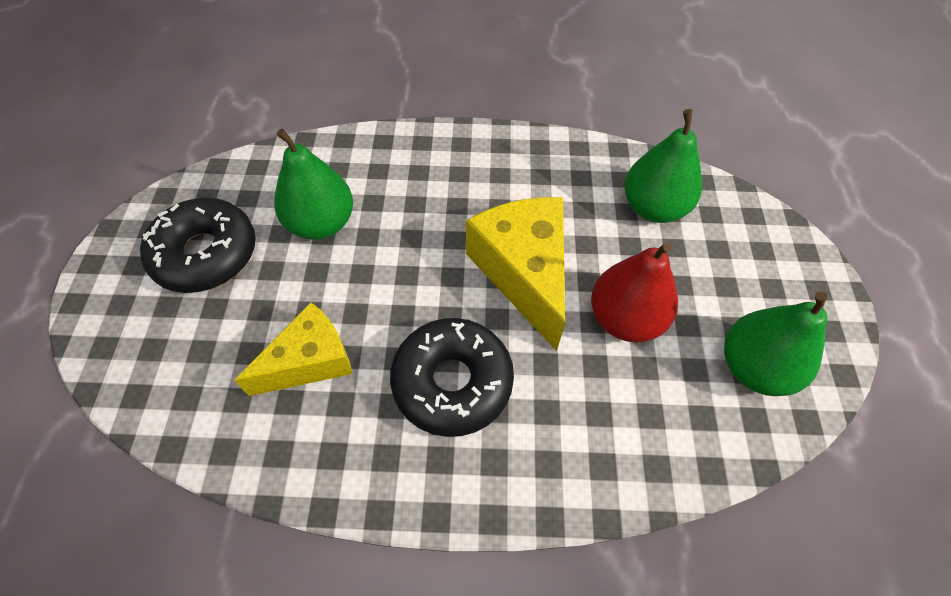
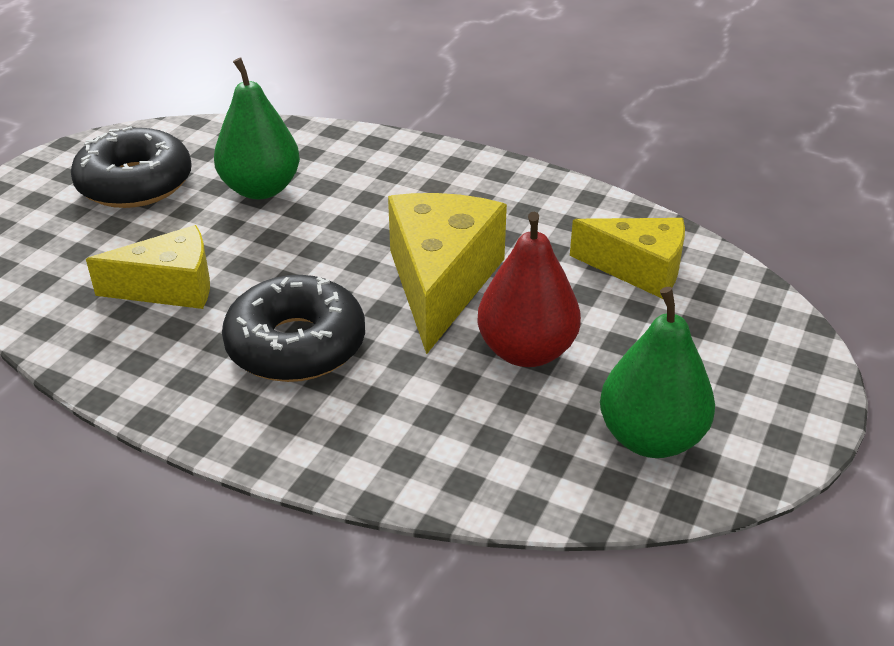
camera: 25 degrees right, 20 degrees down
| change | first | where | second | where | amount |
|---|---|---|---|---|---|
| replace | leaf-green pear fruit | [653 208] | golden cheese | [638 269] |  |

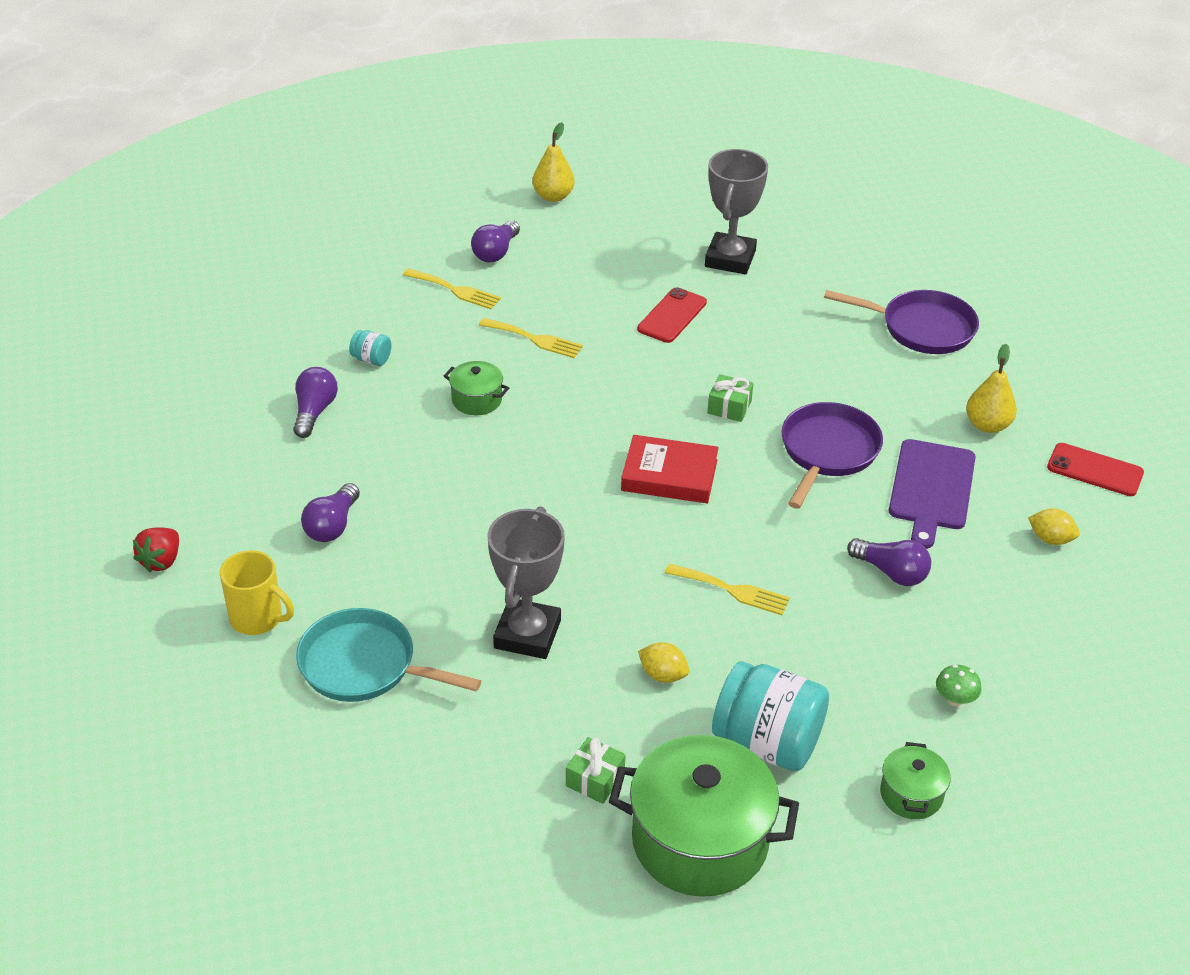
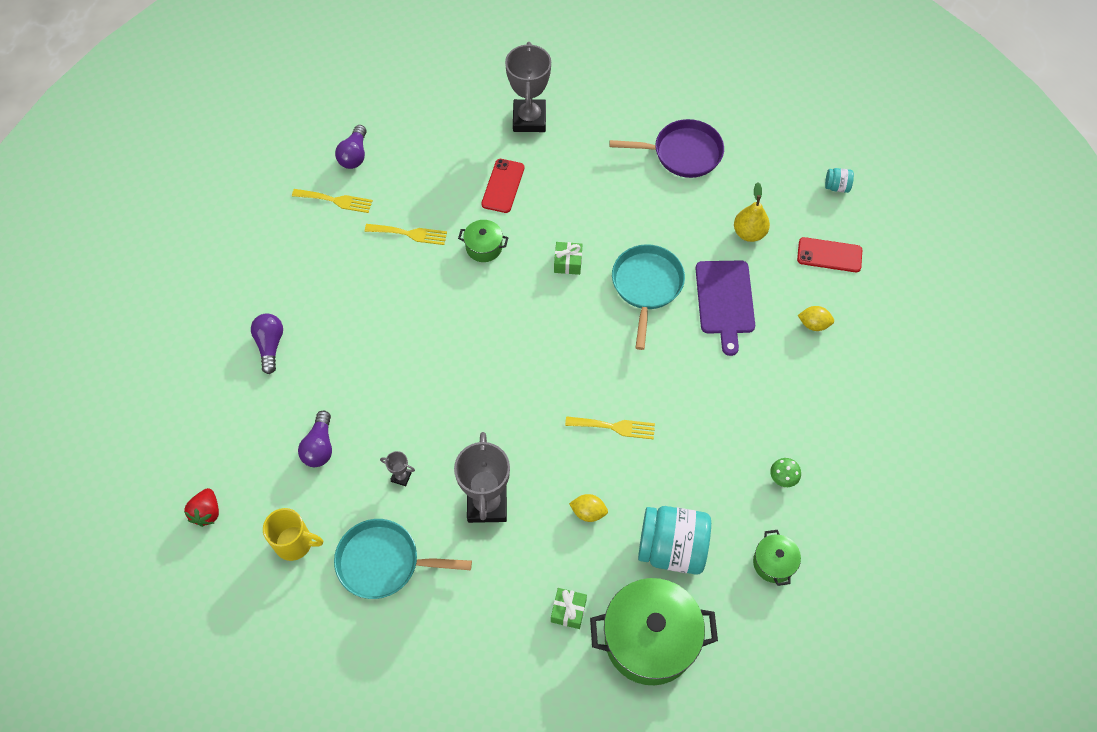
camera: 15 degrees left, 20 degrees up
| change | first | where | second | where | amount |
|---|---|---|---|---|---|
| insert |  |  | gray trophy | [401 477] |  |
| move | leaf-green cooking pot | [477 400] |  | [484 247] |  |
| recolor | violet pan | [827 452] | turquoise pan | [646 286] |  |
| move | turquoise jam jar | [371 359] |  | [836 186] |  |
| delete | golden pear fruit | [553 196] |  |  |  |
| delete | crimson hardcover | [669 475] |  |  |  |
| delete | violet bulb | [891 572] |  |  |  |

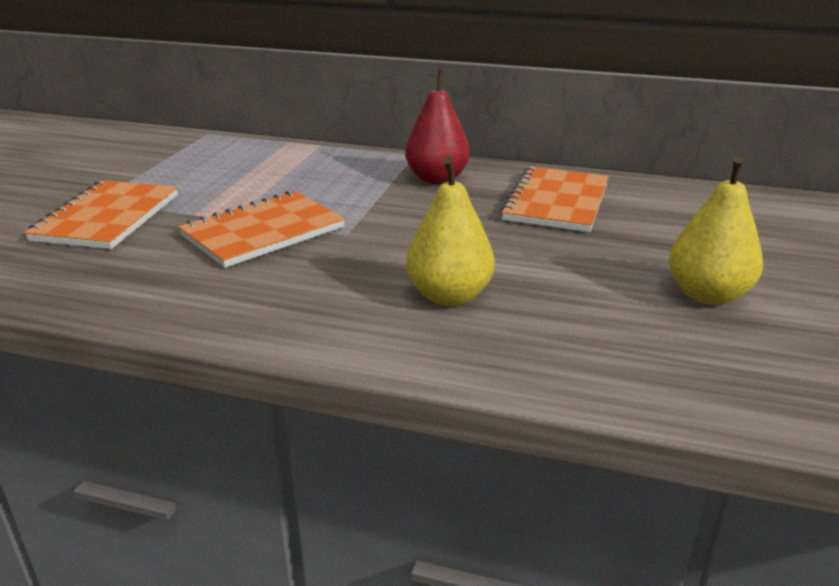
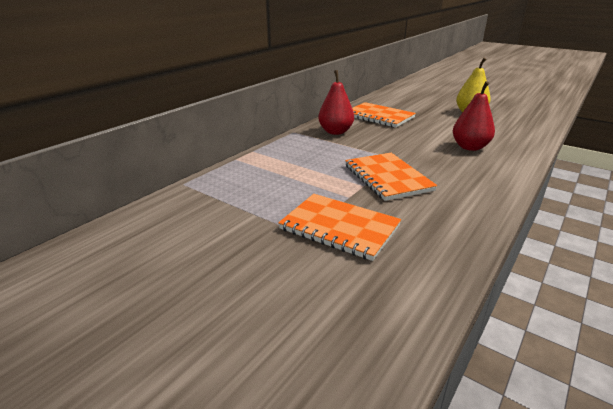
camera: 70 degrees left, 0 degrees up
| change | first | where | second | where | amount |
|---|---|---|---|---|---|
| recolor | golden pear fruit | [449 296] | crimson pear fruit | [469 147] |  |

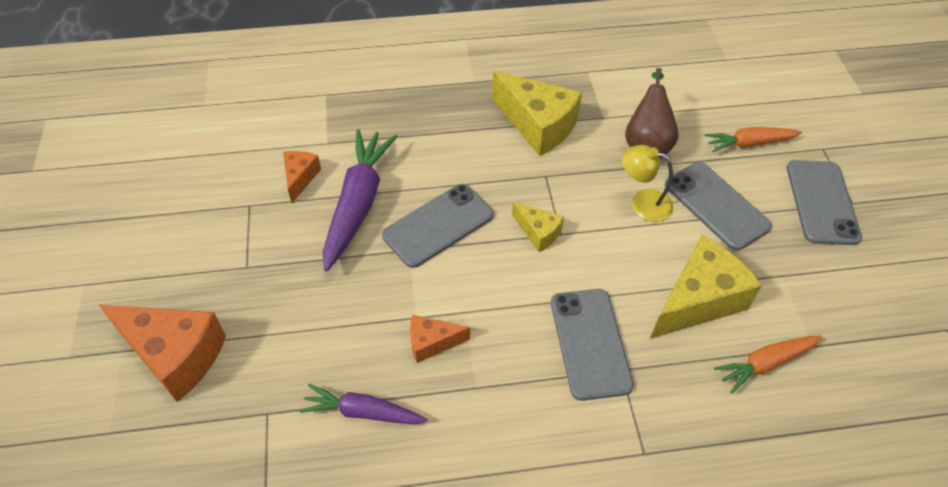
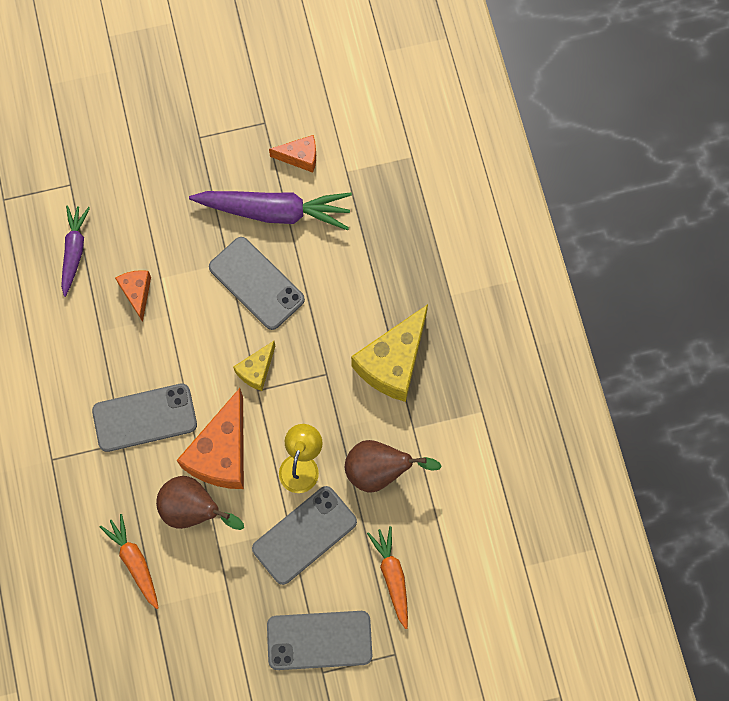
camera: 85 degrees right, 20 degrees up
| change | first | where | second | where | amount |
|---|---|---|---|---|---|
| replace | golden cheese | [698 300] | dark brown pear fruit | [194 510] |  |
| move | orange-coloured cheese | [175 355] |  | [221 453] |  |

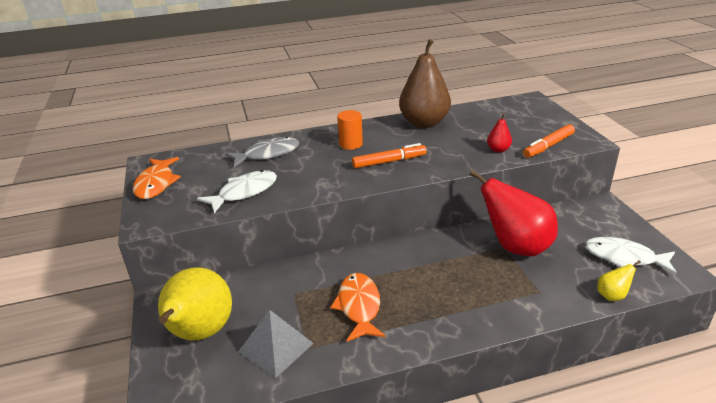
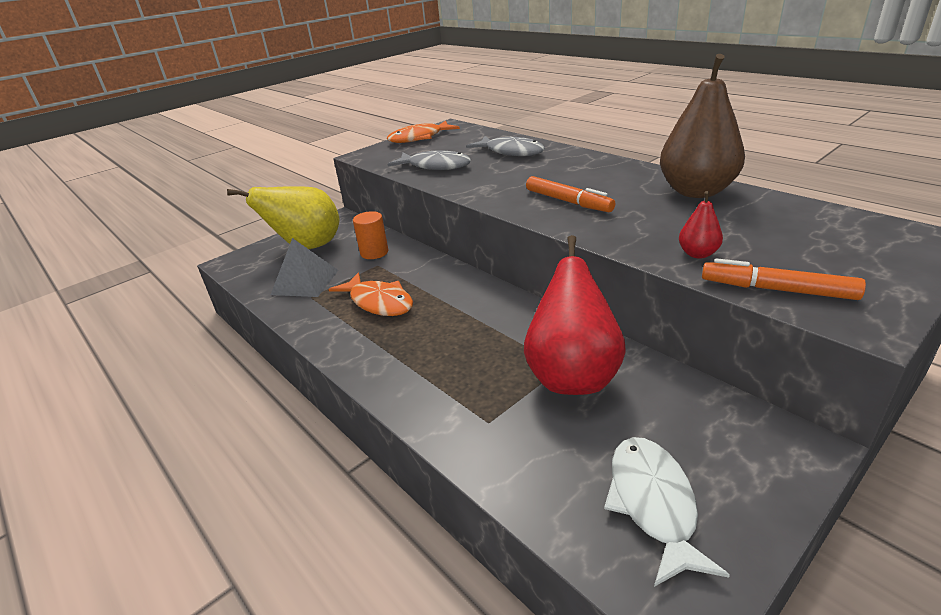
camera: 65 degrees right, 0 degrees up
| change | first | where | second | where | amount |
|---|---|---|---|---|---|
| rotate | orange-coloured fish figure | [359 306] |  | [378 302] | 75 degrees clockwise |
| move | orange-coloured cylinder | [350 144] |  | [374 252] |  |
| recolor | pure white fish figure | [244 192] | gray fish figure | [435 166] |  |
| delete | golden pear fruit | [612 296] |  |  |  |

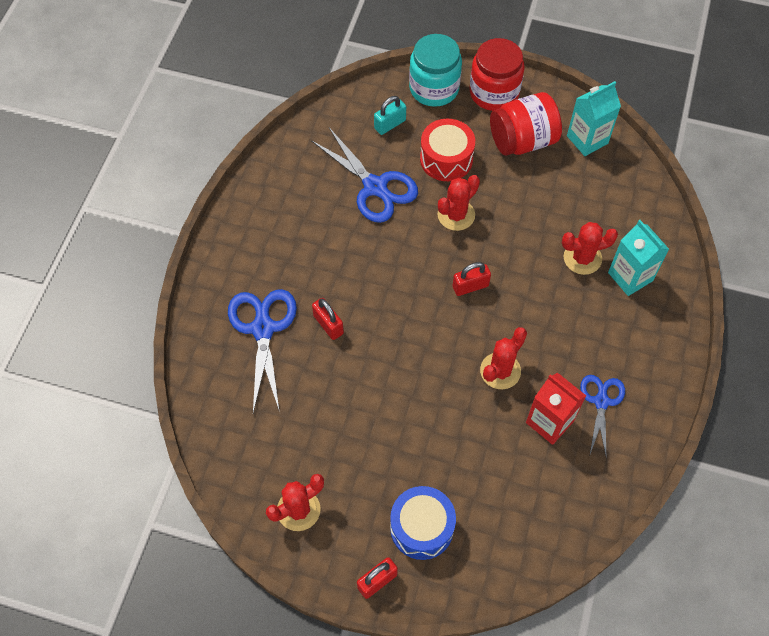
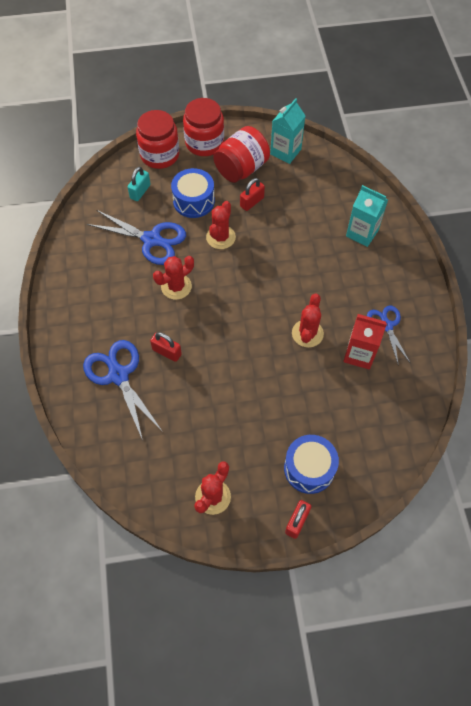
camera: 25 degrees left, 0 degrees up
| change | first | where | second | where | amount |
|---|---|---|---|---|---|
| recolor | turquoise jam jar | [434 88] | crimson jam jar | [160 155] |  |
| move | crimson prickly plant | [582 258] |  | [176 286] |  |
| recolor | crimson toy drum | [446 159] | royal blue toy drum | [193 201] |  |
| move | crimson padlock | [470 286] |  | [252 202] |  |

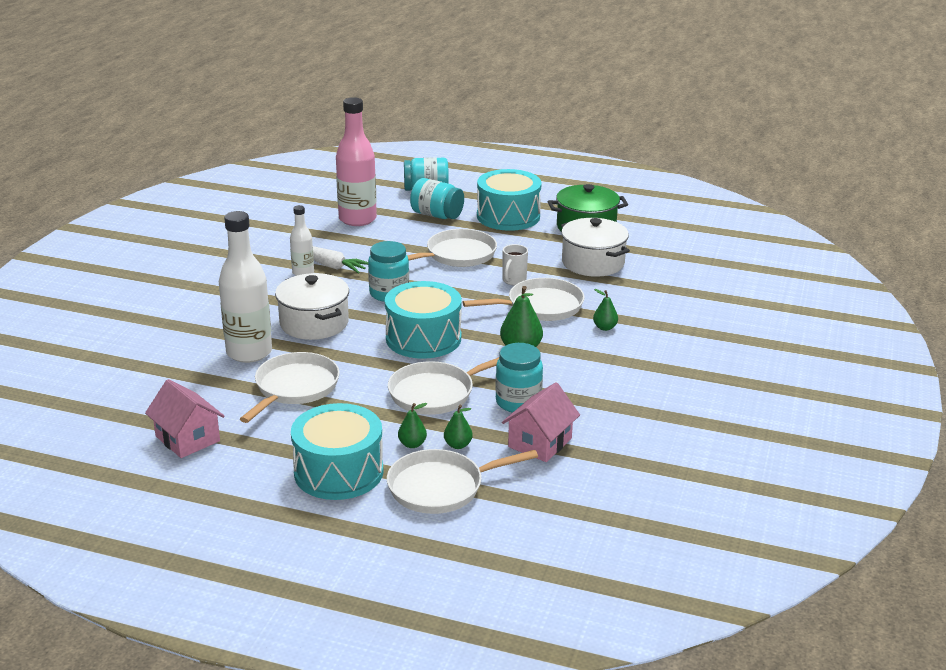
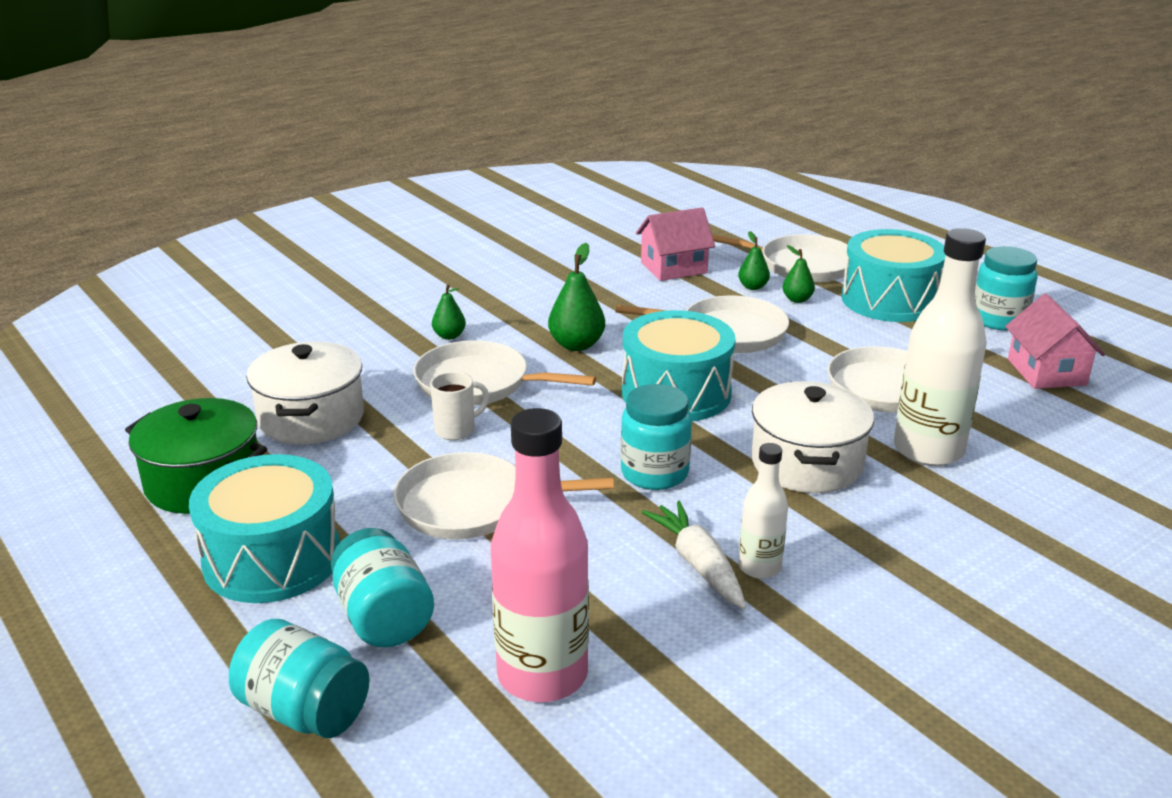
camera: 145 degrees left, 0 degrees up
| change | first | where | second | where | amount |
|---|---|---|---|---|---|
| move | turquoise jam jar | [518 402] |  | [998 320] |  |

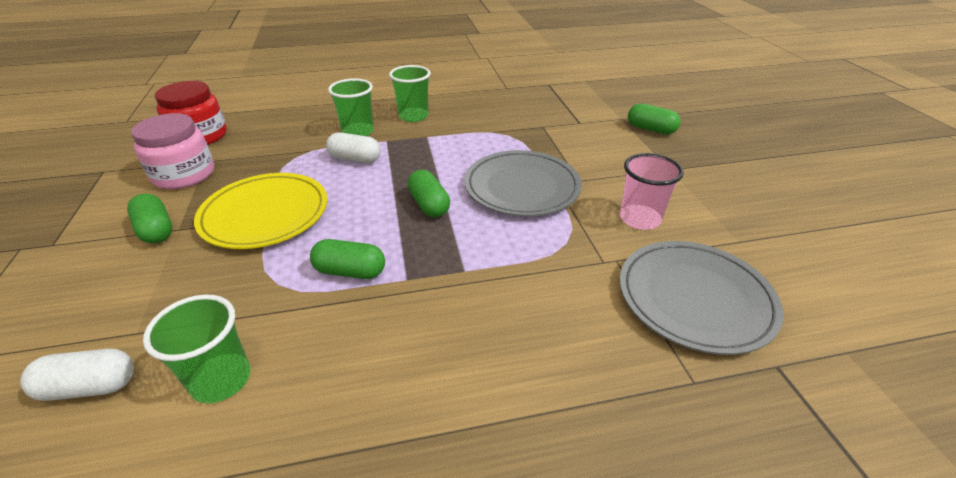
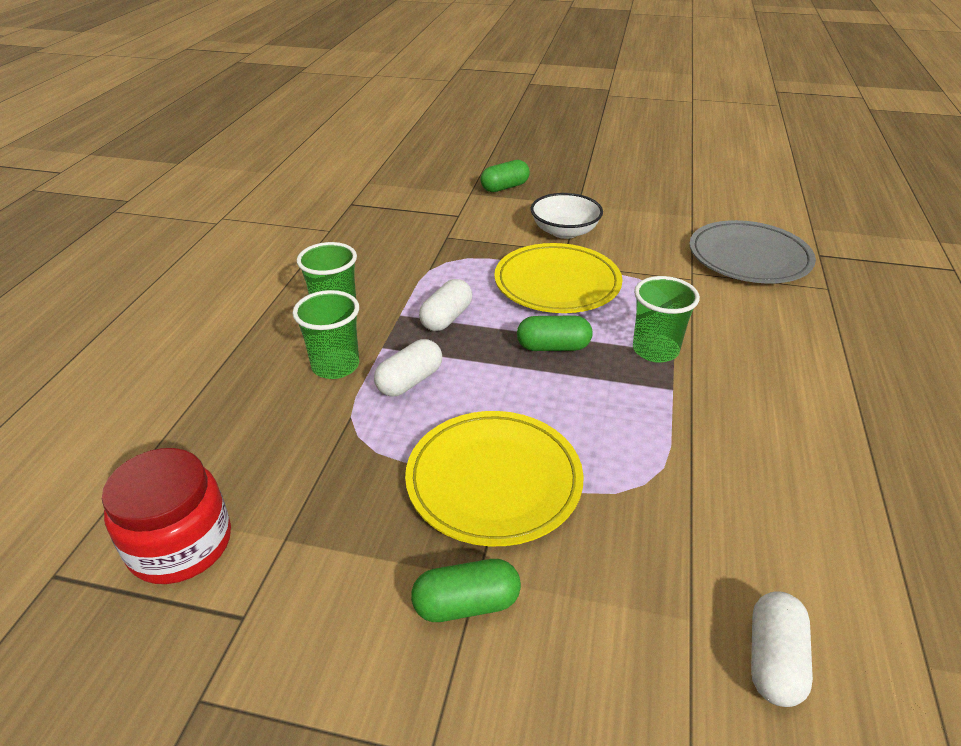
camera: 65 degrees left, 0 degrees up
| change | first | where | second | where | amount |
|---|---|---|---|---|---|
| insert |  |  | pure white pill shape | [446 318] |  |
| recolor | gray dinner plate | [522 187] | golden dinner plate | [557 283] |  |
| insert |  |  | pure white bowl | [564 231] |  |
| move | leaf-green tumbler | [221 380] |  | [655 350] |  |
| delete | pink jam jar | [184 175] |  |  |  |
| delete | leaf-green pill shape | [350 271] |  |  |  |
| delete | pink tumbler | [639 219] |  |  |  |

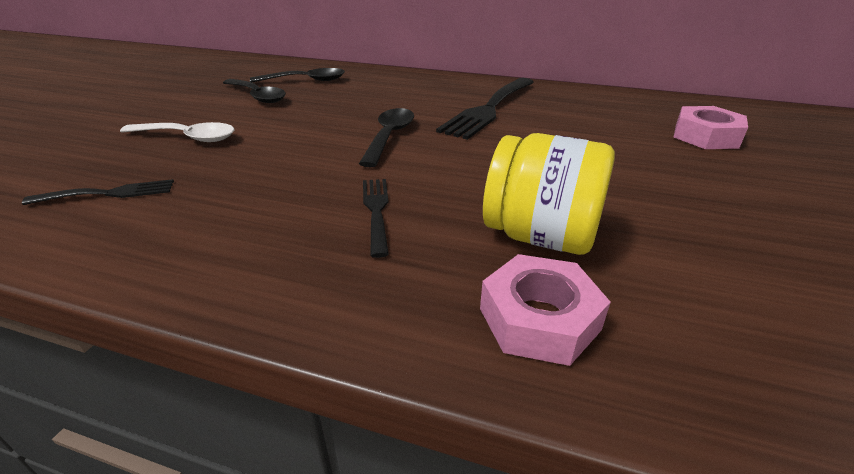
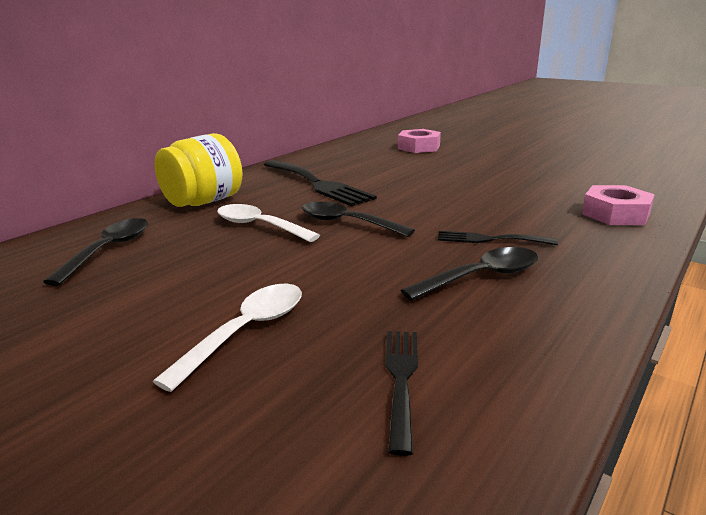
camera: 70 degrees left, 10 degrees down
| change | first | where | second | where | amount |
|---|---|---|---|---|---|
| move | golden jam jar | [540 236] |  | [204 202] |  |
| insert |  |  | pure white teaspoon | [259 226] |  |
| move | ebony teaspoon | [257 96] |  | [482 277] |  |

